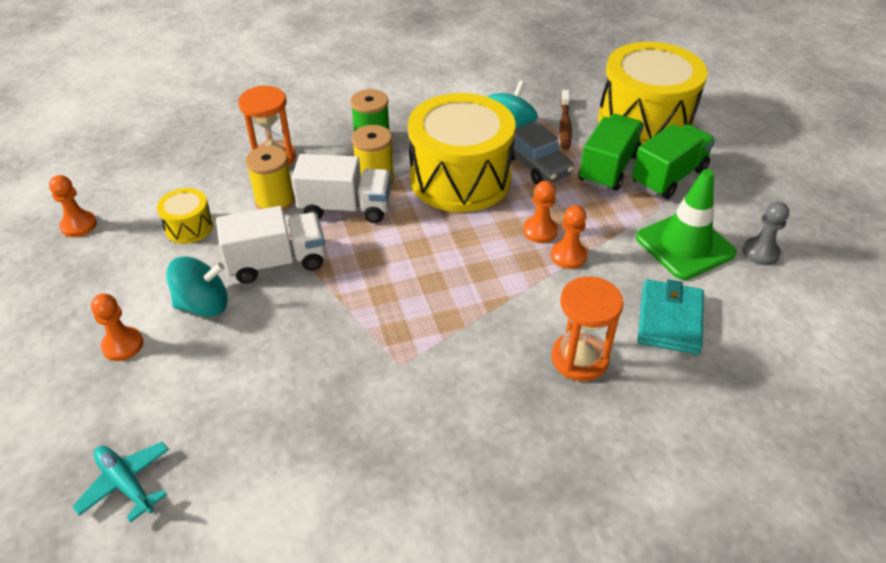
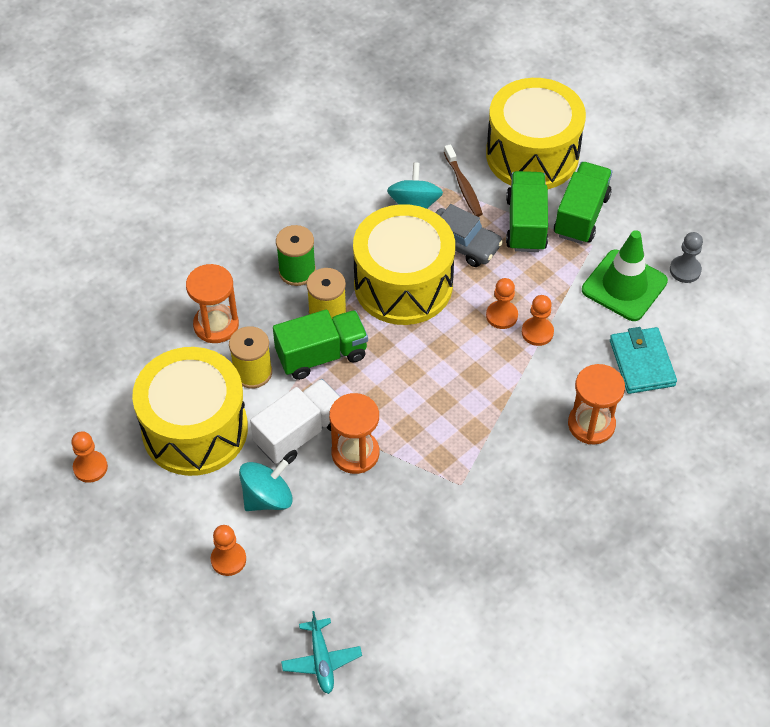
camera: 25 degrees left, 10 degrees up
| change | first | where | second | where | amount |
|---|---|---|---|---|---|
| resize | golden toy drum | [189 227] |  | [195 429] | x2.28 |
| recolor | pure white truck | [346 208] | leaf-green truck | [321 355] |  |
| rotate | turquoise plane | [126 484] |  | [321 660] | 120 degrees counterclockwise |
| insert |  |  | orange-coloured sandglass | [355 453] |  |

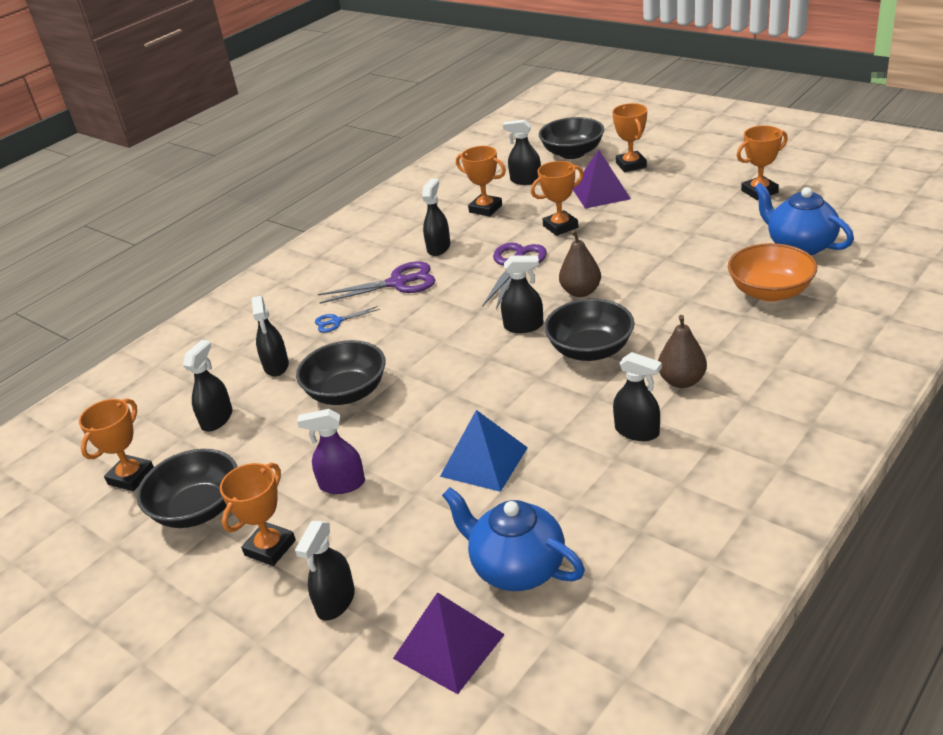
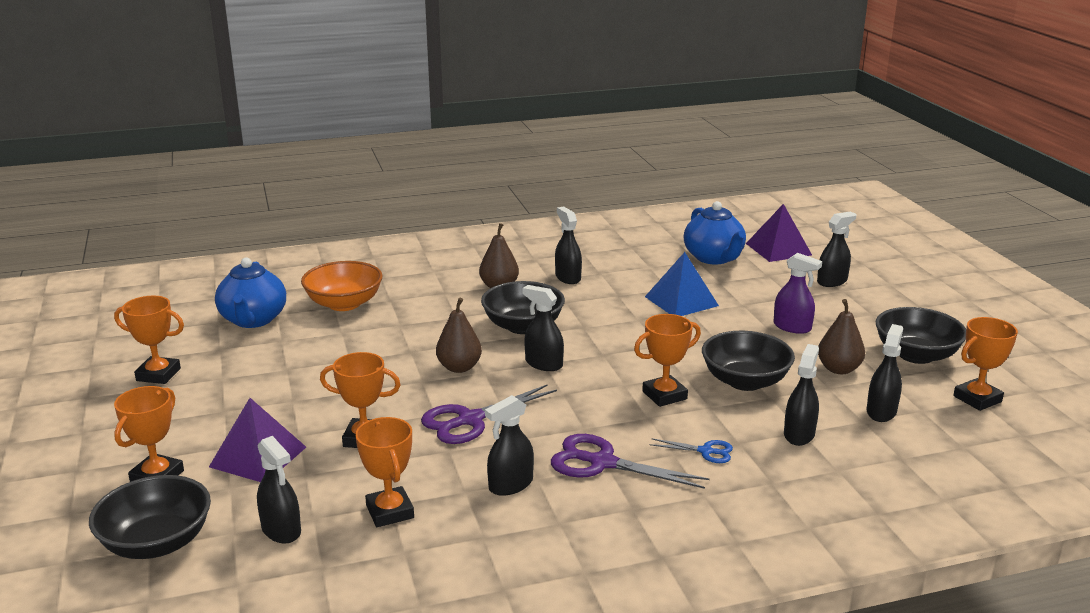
camera: 150 degrees left, 10 degrees down
| change | first | where | second | where | amount |
|---|---|---|---|---|---|
| move | orange-coloured trophy | [270 548] |  | [664 395] |  |
| insert |  |  | dark brown pear fruit | [838 369] |  |
| rotate | ebony spray bottle | [217 419] |  | [881 411] | 150 degrees clockwise |

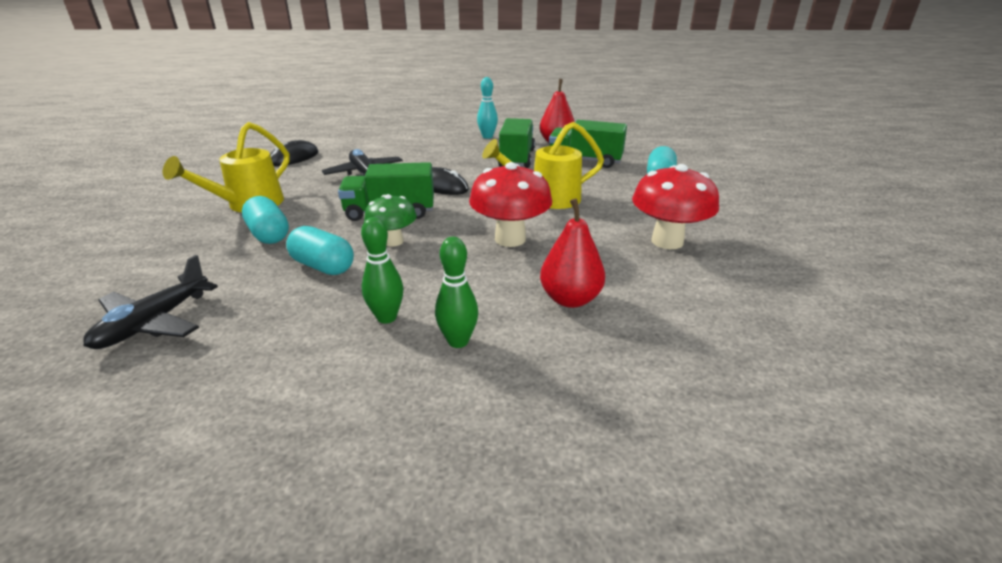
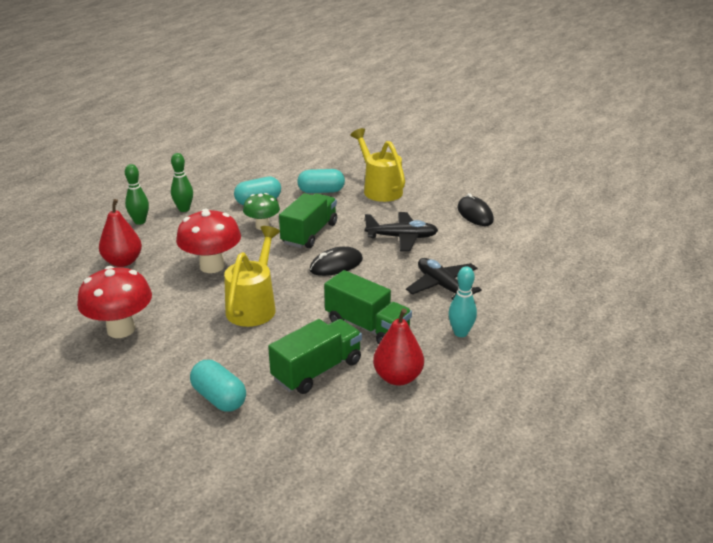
camera: 120 degrees right, 0 degrees up
| change | first | where | second | where | amount |
|---|---|---|---|---|---|
| move | ebony plane | [154 323] |  | [442 286] |  |

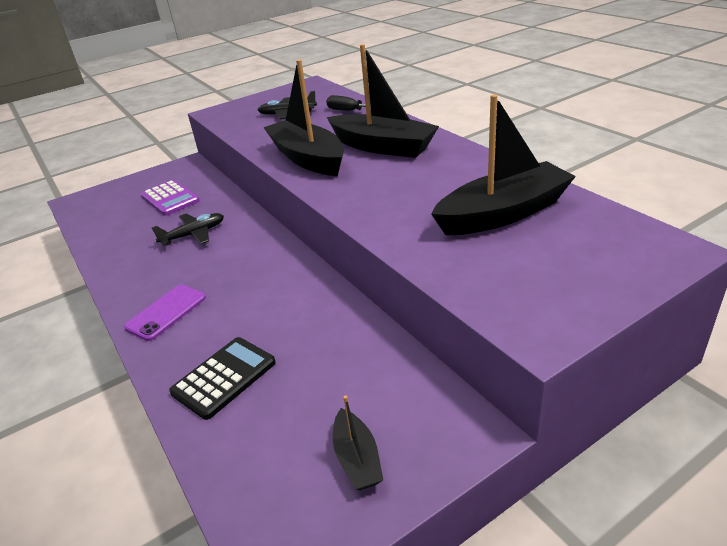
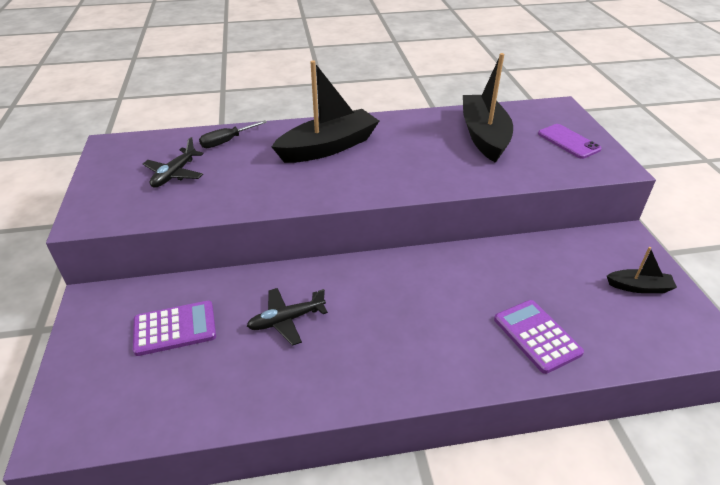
camera: 70 degrees left, 5 degrees up
| change | first | where | second | where | amount |
|---|---|---|---|---|---|
| rotate | ebony plane | [194 234] |  | [286 320] | 105 degrees counterclockwise |
| recolor | ebony calculator | [224 377] | violet calculator | [537 336] |  |
| move | violet phone | [166 312] |  | [568 141] |  |
| delete | ebony toy boat | [308 158] |  |  |  |

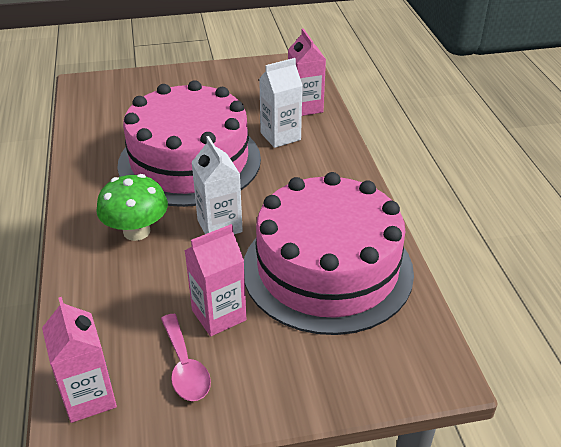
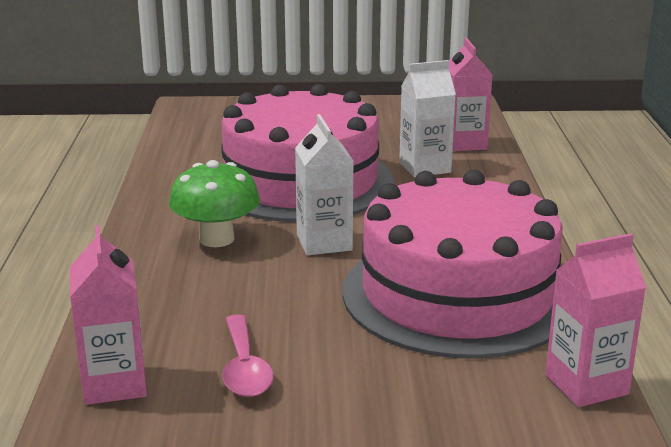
camera: 10 degrees right, 15 degrees down
| change | first | where | second | where | amount |
|---|---|---|---|---|---|
| move | pink milk carton | [219 315] |  | [586 385] |  |

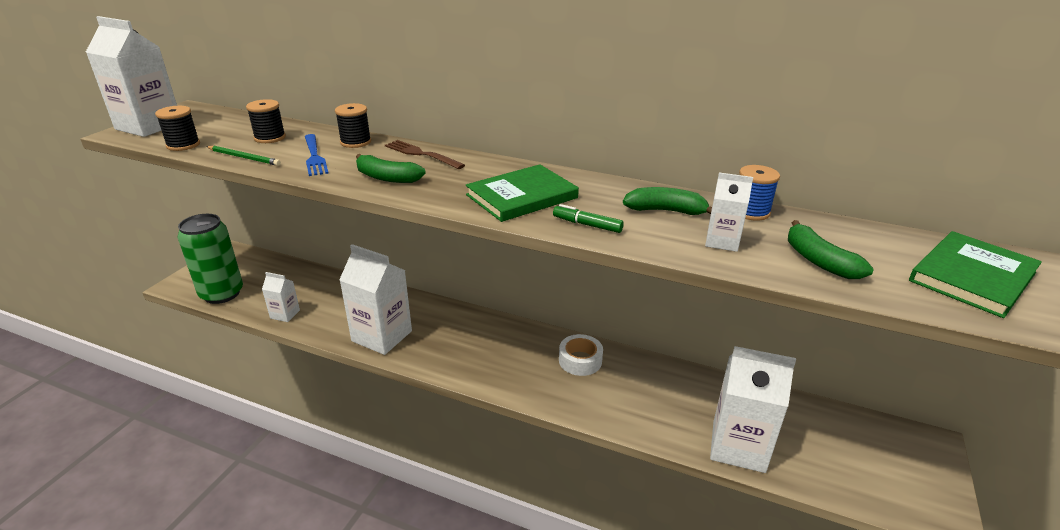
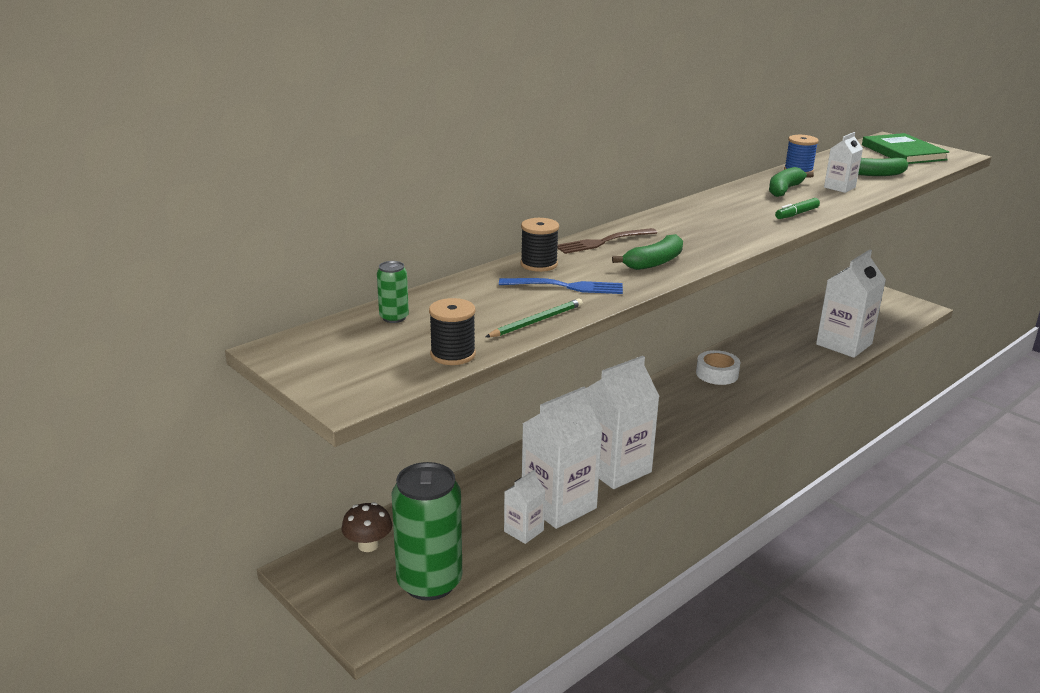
camera: 65 degrees left, 5 degrees down
| change | first | where | second | where | amount |
|---|---|---|---|---|---|
| insert |  |  | dark brown toadstool | [368 545] |  |
| insert |  |  | leaf-green can | [394 317] |  |
| move | pure white milk carton | [149 126] |  | [558 505] |  |
| delete | ebony reel of thread | [270 138] |  |  |  |
| delete | leaf-green hardcover | [522 196] |  |  |  |

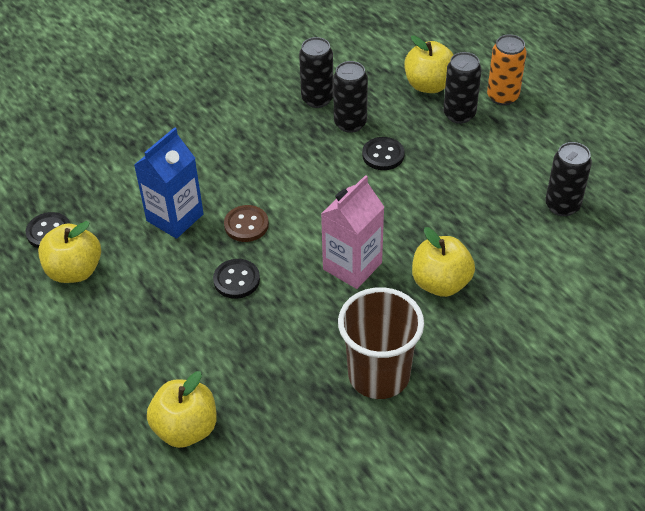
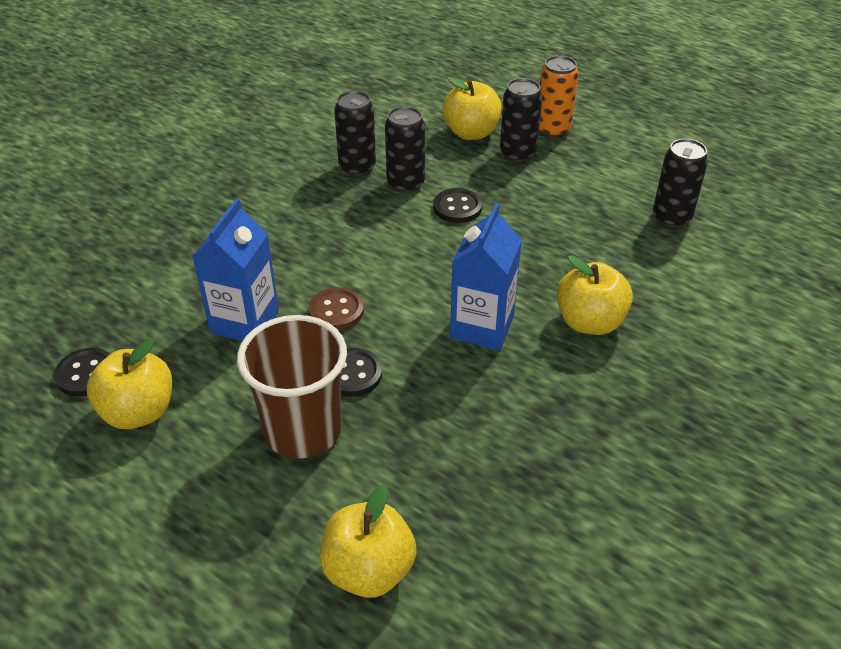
camera: 20 degrees left, 5 degrees down
| change | first | where | second | where | amount |
|---|---|---|---|---|---|
| move | dark brown tumbler | [379 375] |  | [303 430] |  |
| recolor | pink milk carton | [352 266] | royal blue milk carton | [482 327] |  |

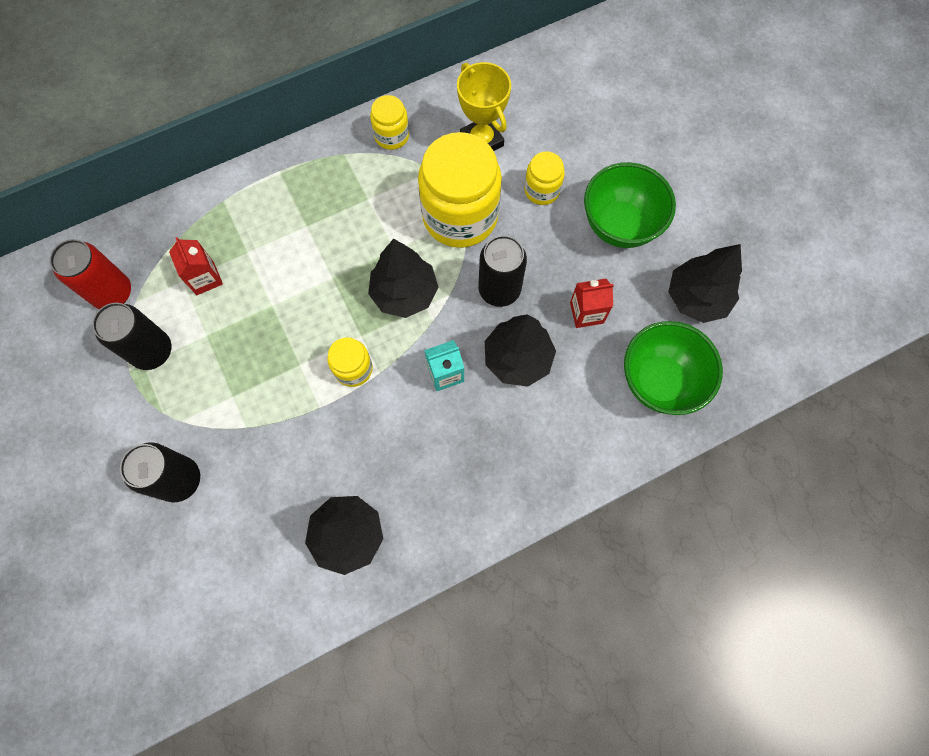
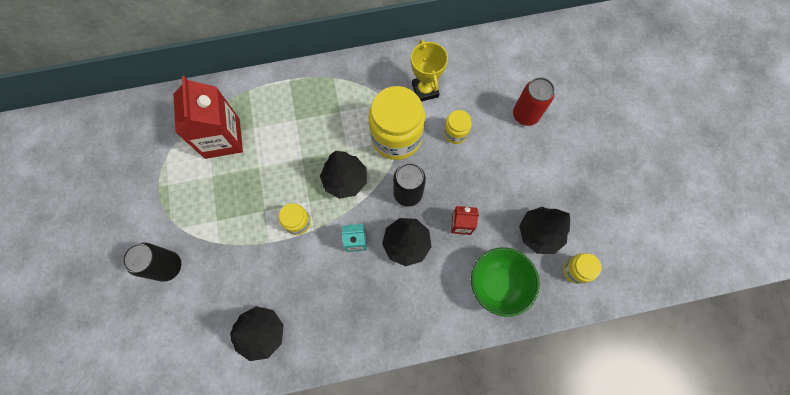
camera: 15 degrees right, 0 degrees up
| change | first | where | second | where | amount |
|---|---|---|---|---|---|
| resize | crimson milk carton | [205 278] |  | [222 138] | x2.05 |
| move | crimson can | [113 293] |  | [525 115] |  |
| move | golden jam jar | [391 136] |  | [575 270] |  |
| delete | ebony can | [152 351] |  |  |  |
| delete | leaf-green bowl | [619 225] |  |  |  |

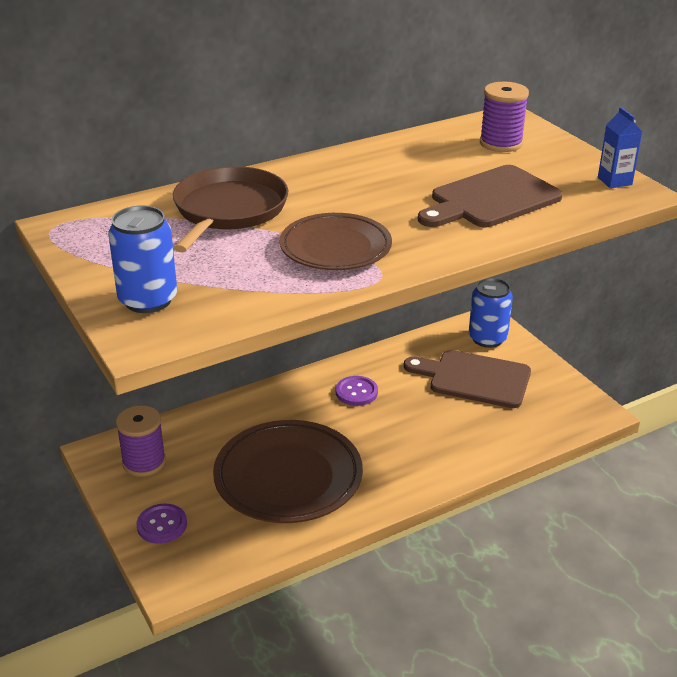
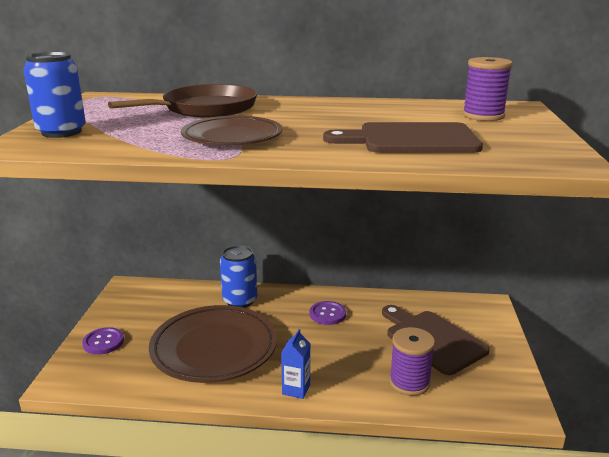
camera: 35 degrees right, 10 degrees down
| change | first | where | second | where | amount |
|---|---|---|---|---|---|
| move | royal blue can | [487 338] |  | [240 301] |  |
| move | royal blue milk carton | [614 181] |  | [296 389] |  |
| move | violet reel of thread | [144 462] |  | [409 382] |  |

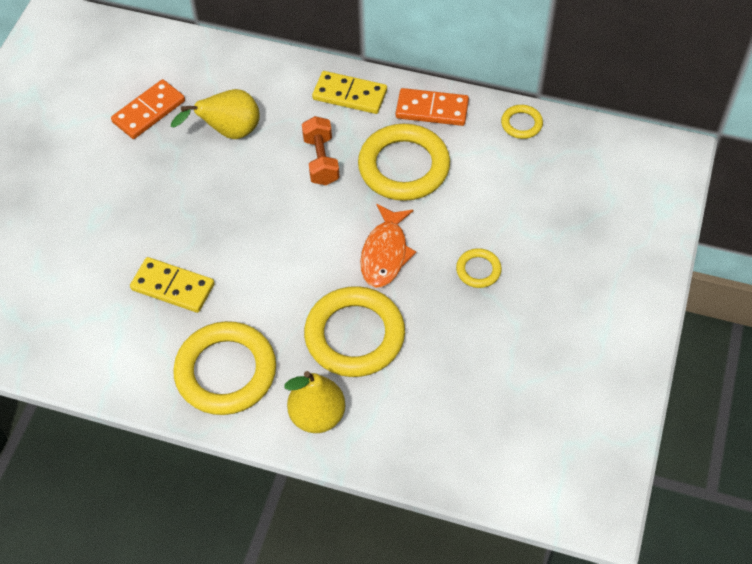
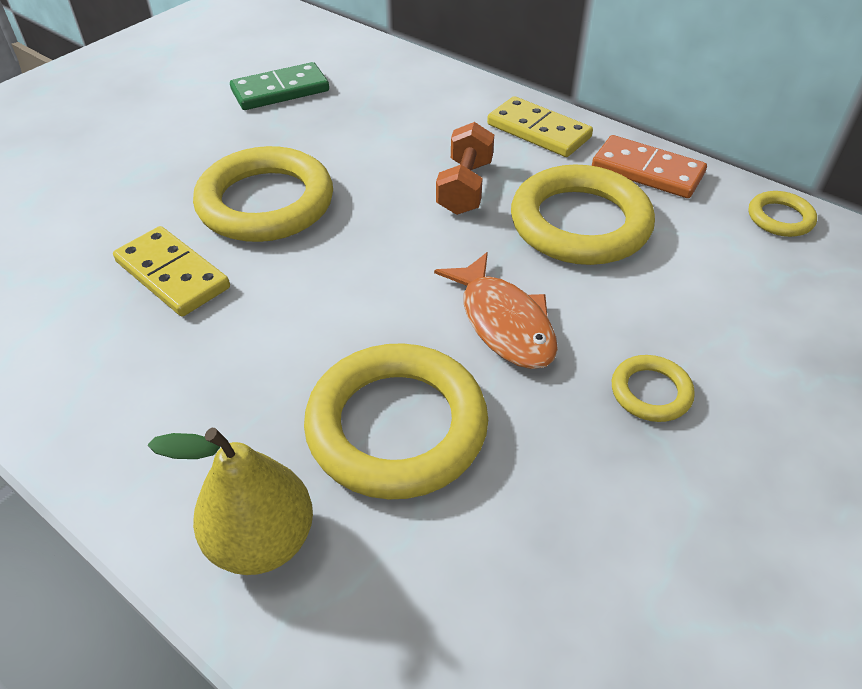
camera: 20 degrees right, 10 degrees down
| change | first | where | second | where | amount |
|---|---|---|---|---|---|
| move | golden torus | [226 372] |  | [266 203] |  |
| recolor | orange-coloured domino piece | [149 111] | leaf-green domino piece | [280 91] |  |
| rotate | orange-coloured fish figure | [385 253] |  | [504 322] | 60 degrees counterclockwise |
| delete | golden pear fruit | [229 132] |  |  |  |

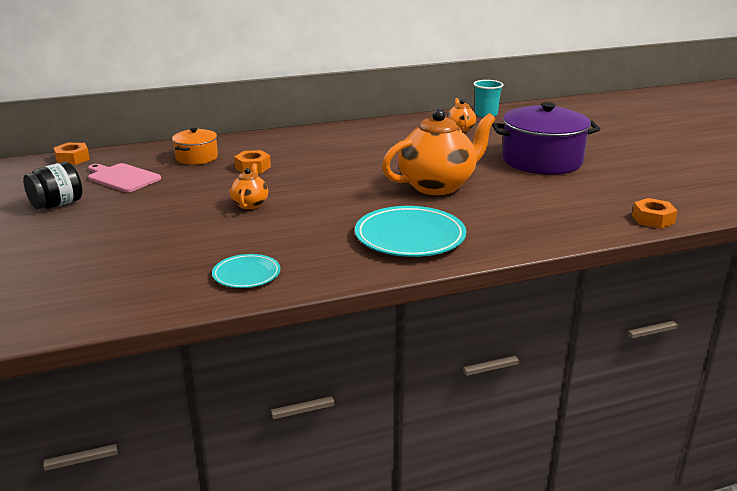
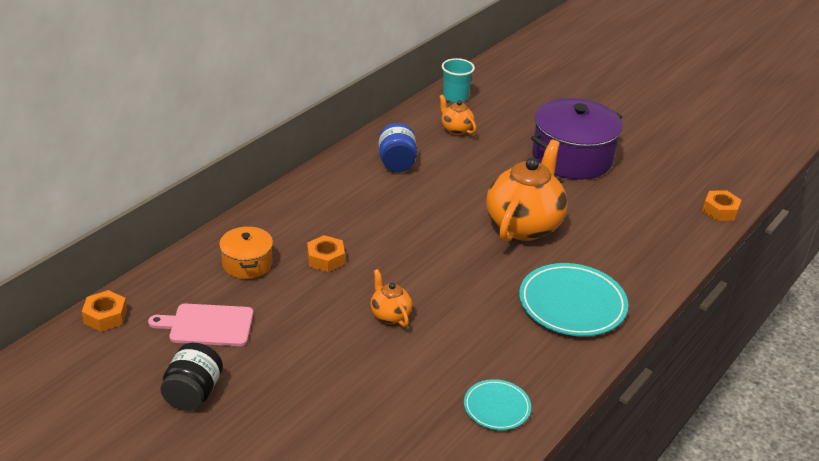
camera: 35 degrees left, 10 degrees up
| change | first | where | second | where | amount |
|---|---|---|---|---|---|
| insert |  |  | royal blue jam jar | [397 163] |  |

